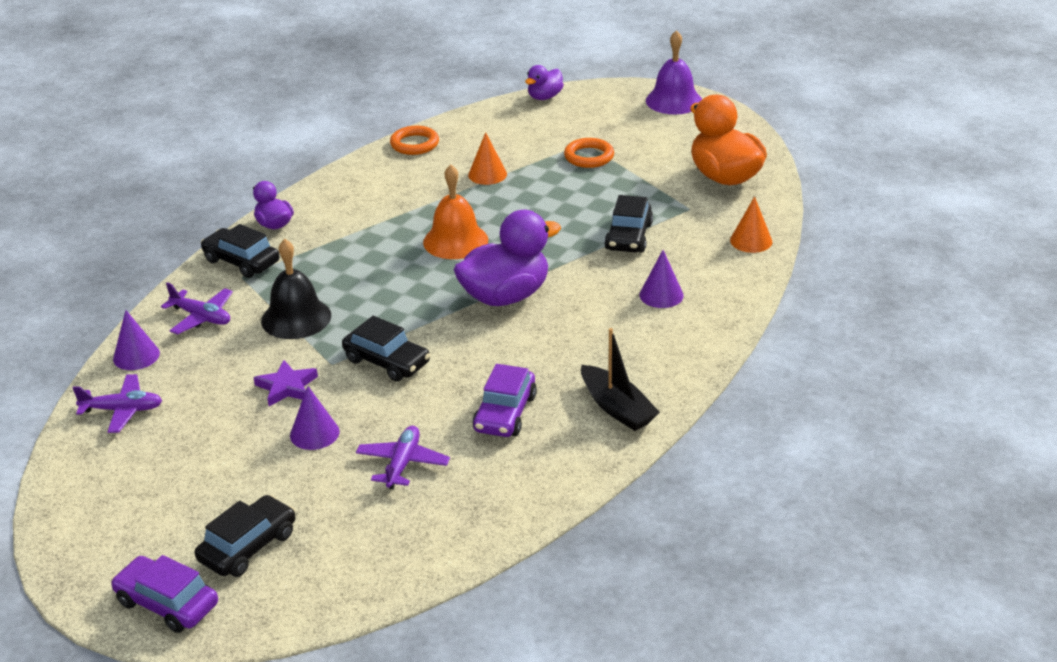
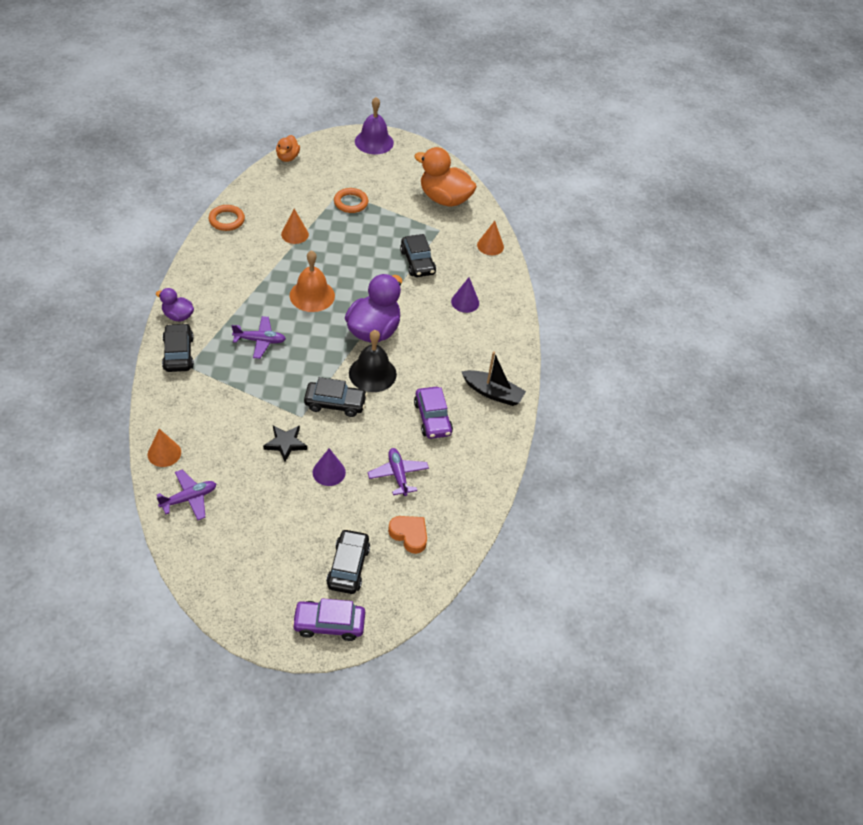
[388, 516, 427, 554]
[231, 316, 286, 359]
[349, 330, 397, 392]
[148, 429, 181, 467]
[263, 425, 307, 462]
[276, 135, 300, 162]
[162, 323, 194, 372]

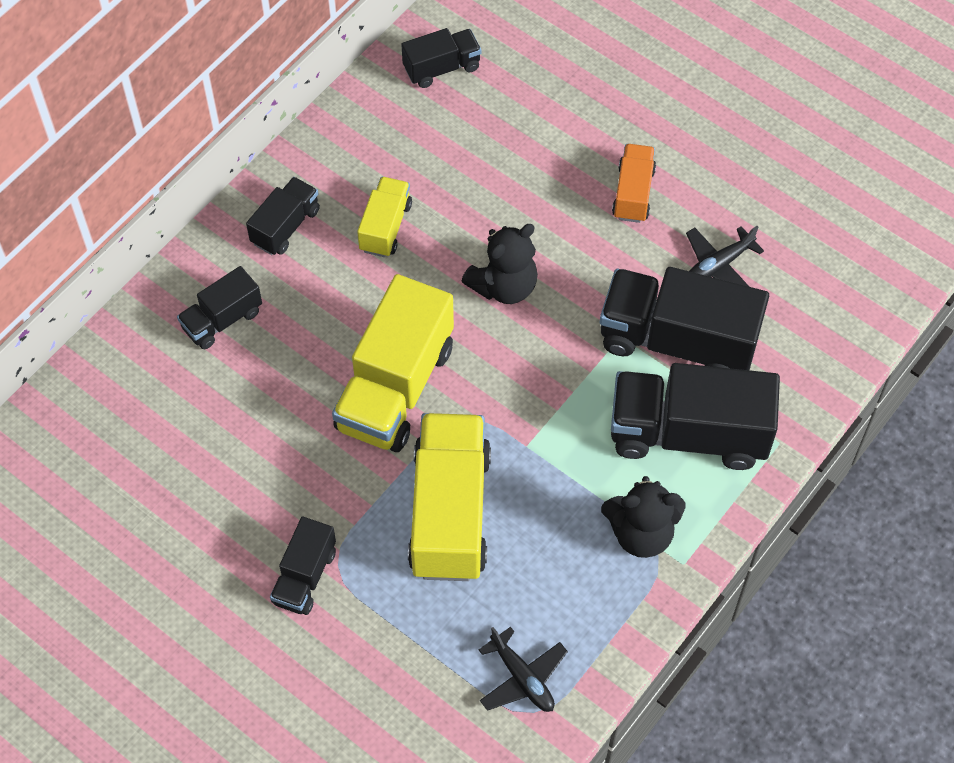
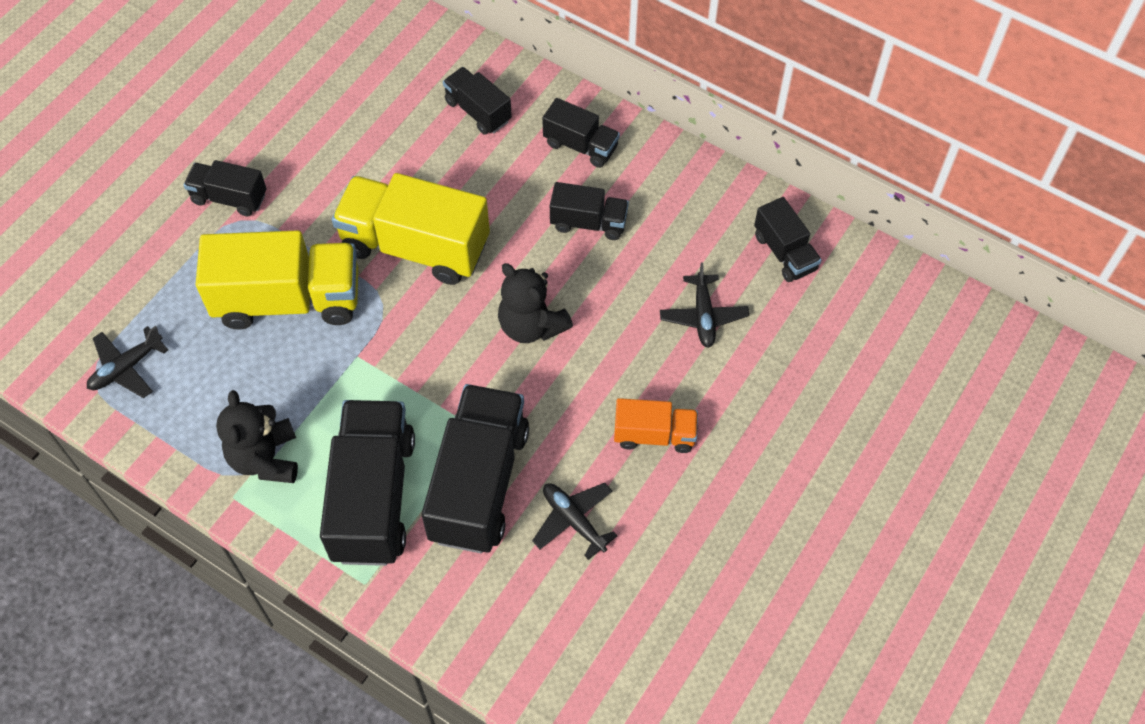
[660, 262, 749, 348]
[550, 182, 629, 240]

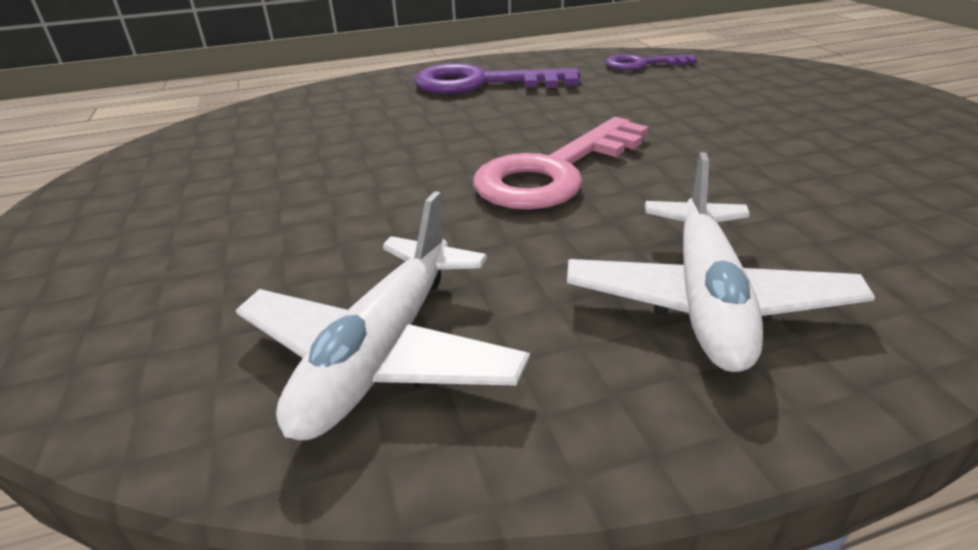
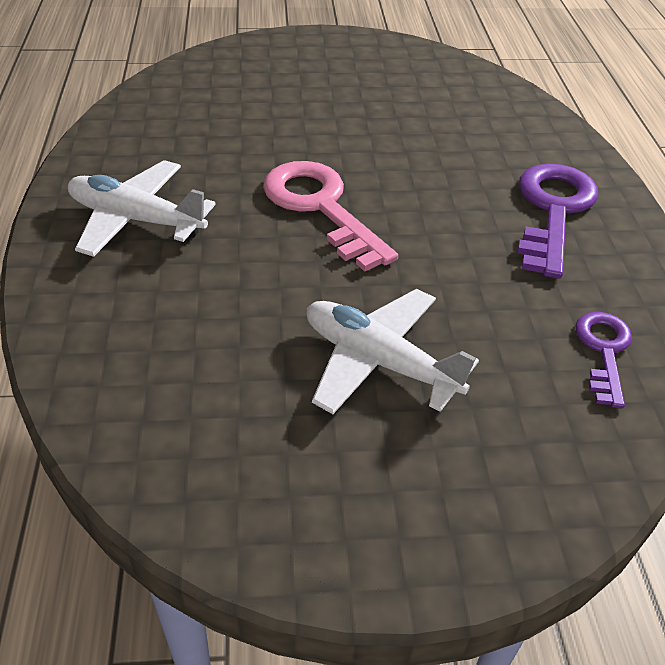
[307, 289, 479, 414]

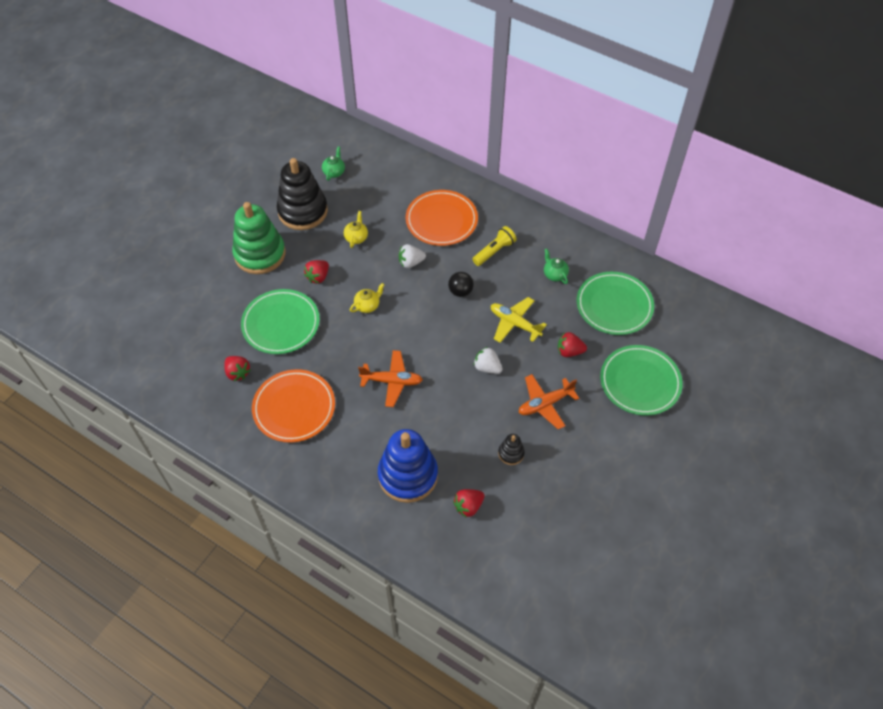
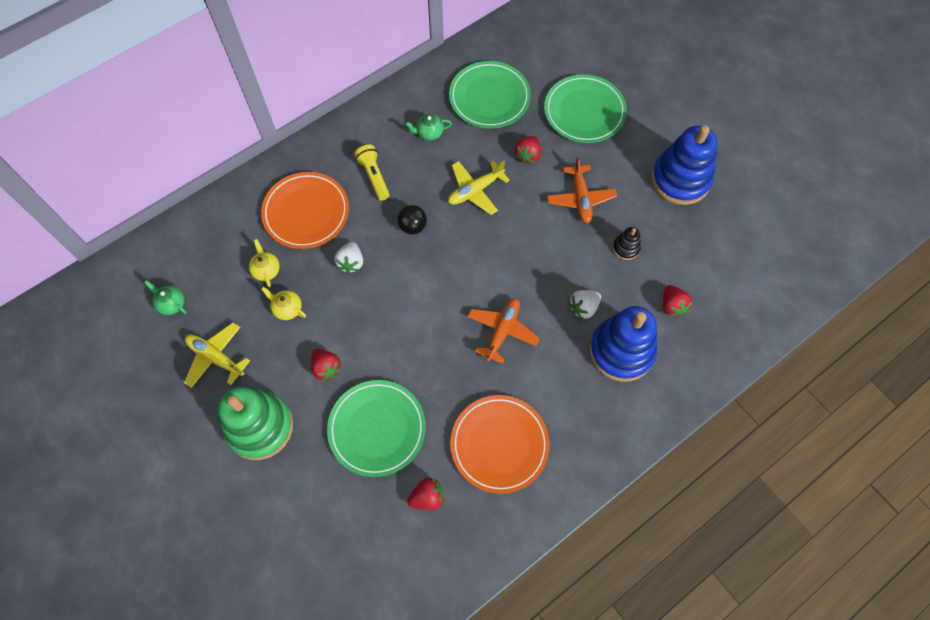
[651, 125, 718, 205]
[249, 239, 280, 287]
[569, 290, 601, 320]
[184, 323, 250, 388]

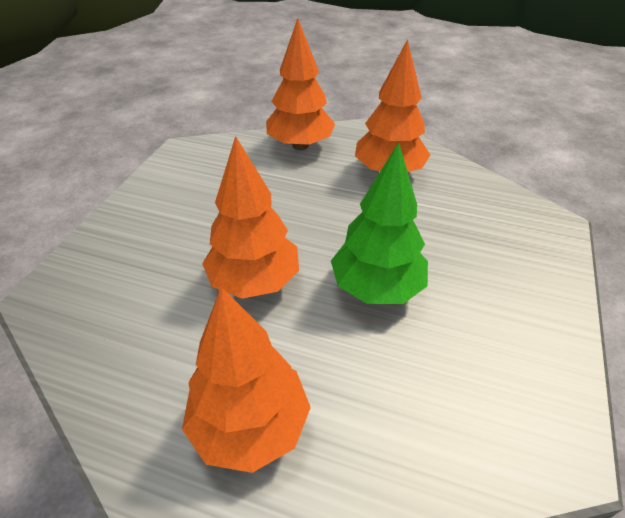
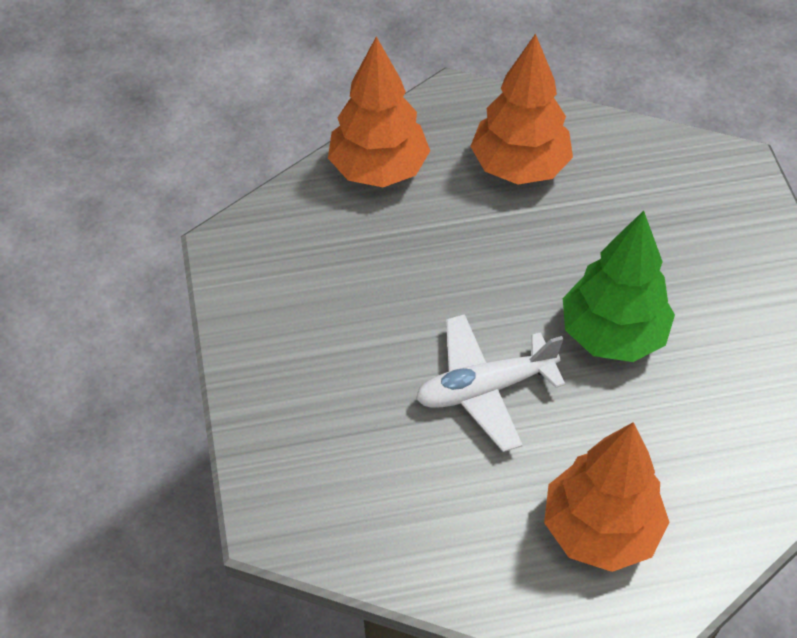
[416, 314, 565, 452]

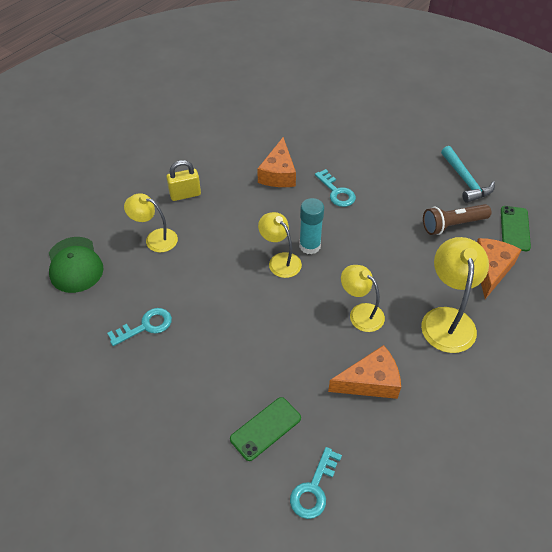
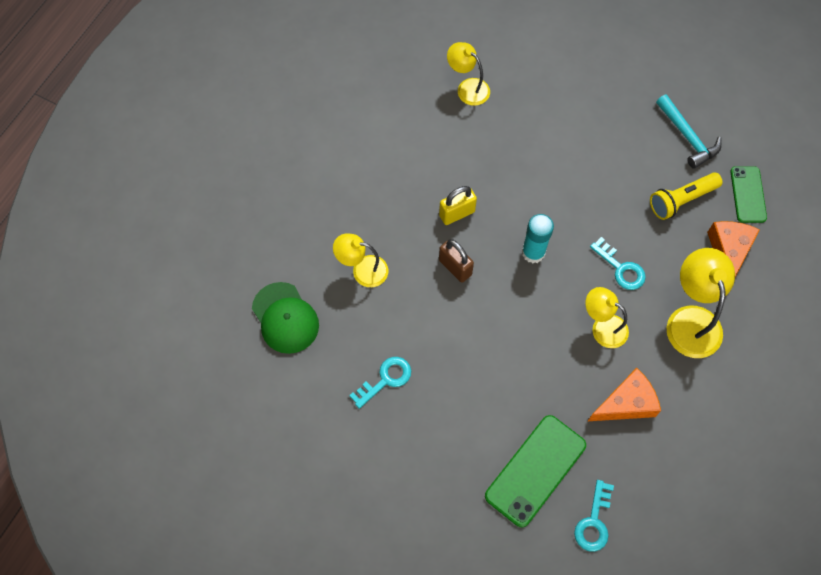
[257, 137, 296, 187] (first image)
[439, 239, 474, 283]
[439, 186, 477, 225]
[447, 42, 490, 106]
[590, 237, 646, 290]
[650, 172, 723, 220]
[485, 415, 586, 527]

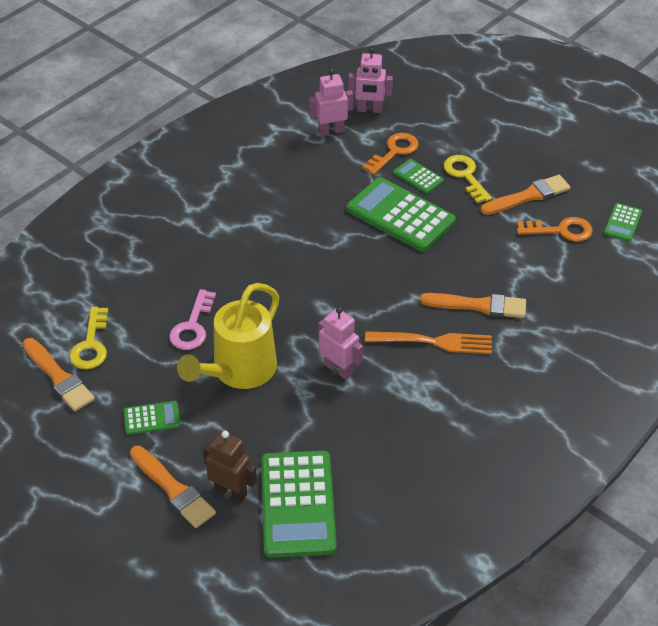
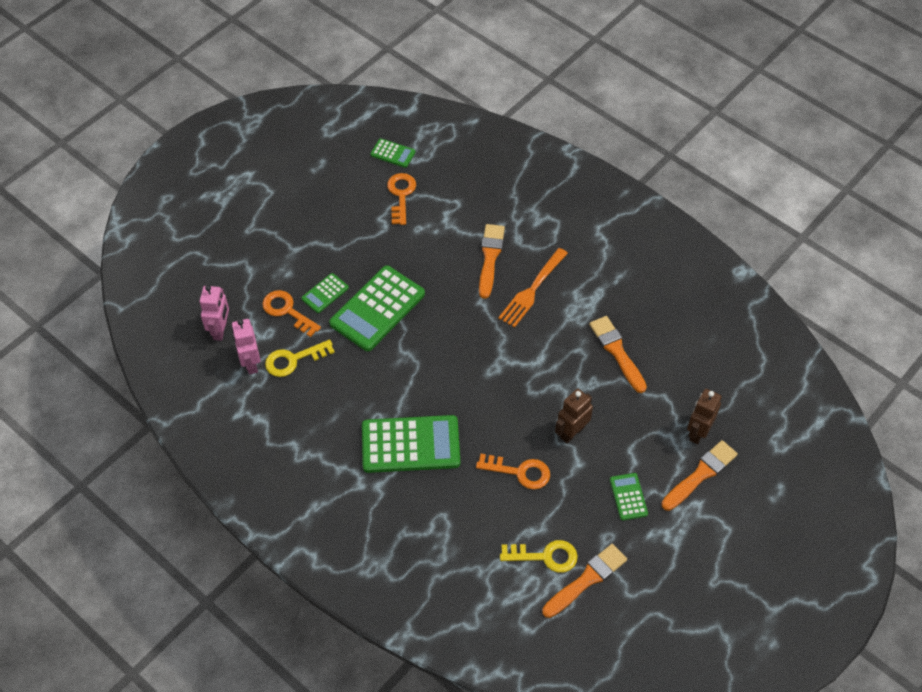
[318, 307, 363, 380] (first image)
[362, 415, 460, 473]
[265, 340, 335, 377]
[589, 316, 647, 393]
[555, 389, 593, 443]
[476, 454, 550, 489]
[498, 248, 568, 328]

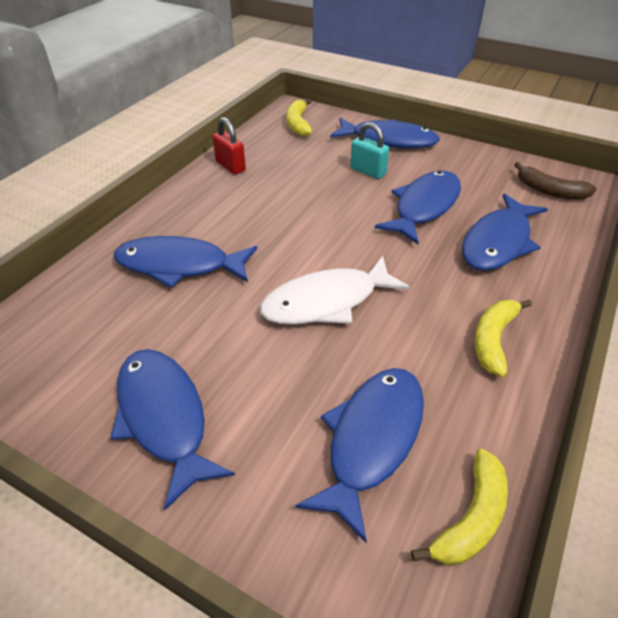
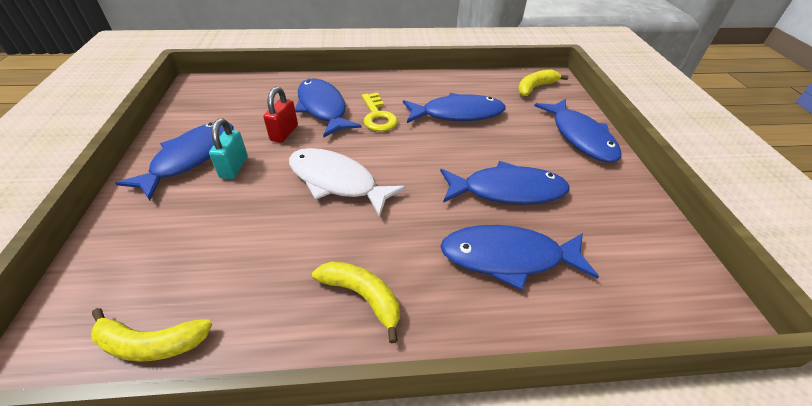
[514, 162, 597, 199] (first image)
[362, 92, 398, 132]
[263, 87, 298, 143]
[403, 93, 506, 123]
[209, 118, 247, 179]
[312, 261, 400, 344]

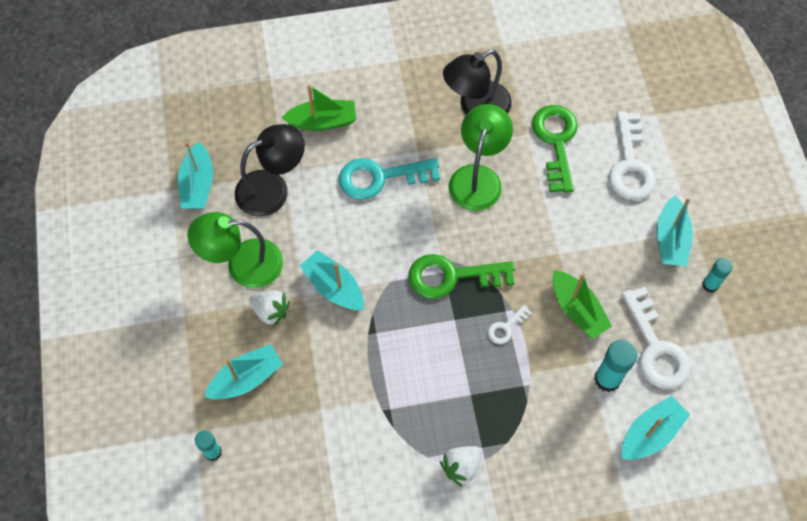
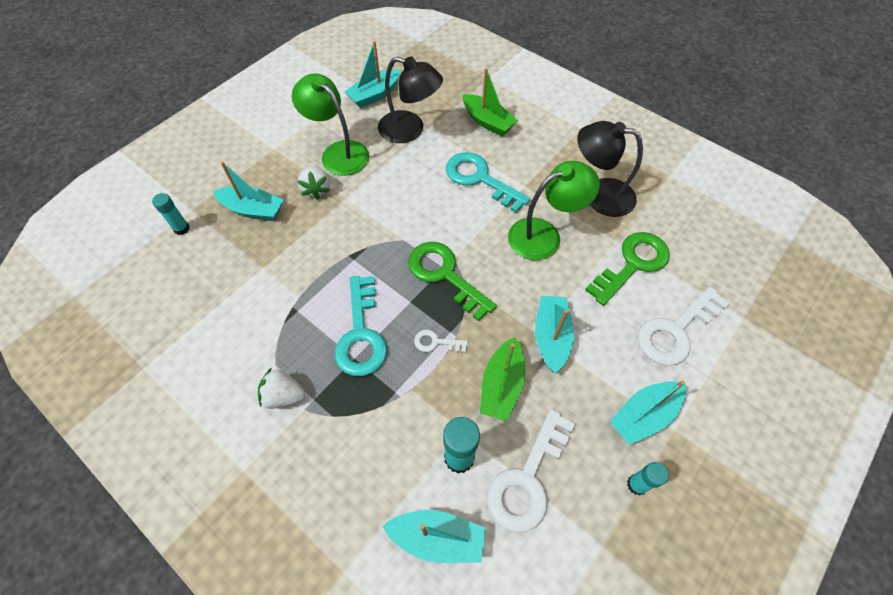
[334, 276, 387, 376]
[535, 296, 574, 373]

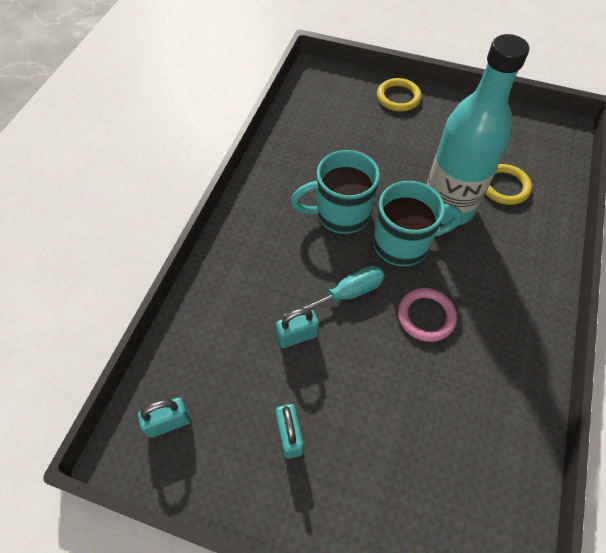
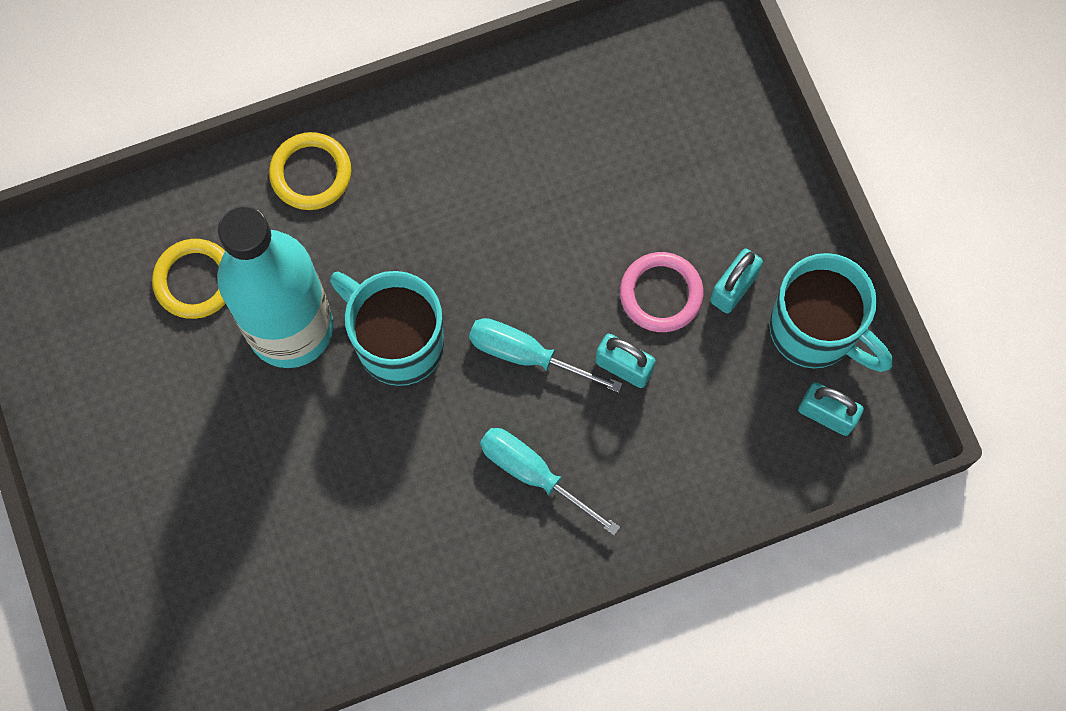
[480, 428, 620, 535]
[769, 253, 892, 372]
[269, 132, 351, 210]
[620, 252, 704, 332]

